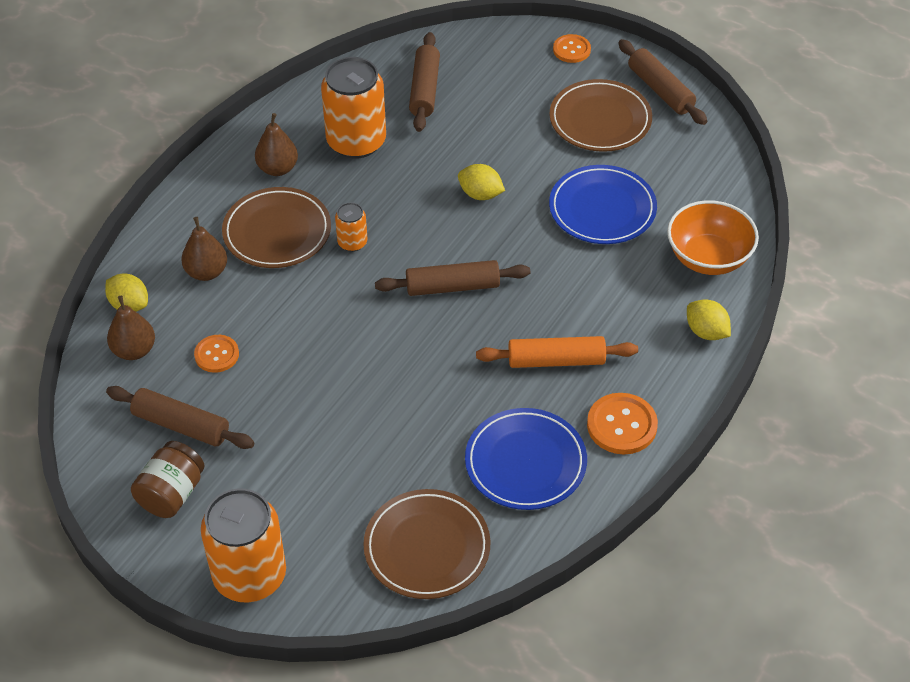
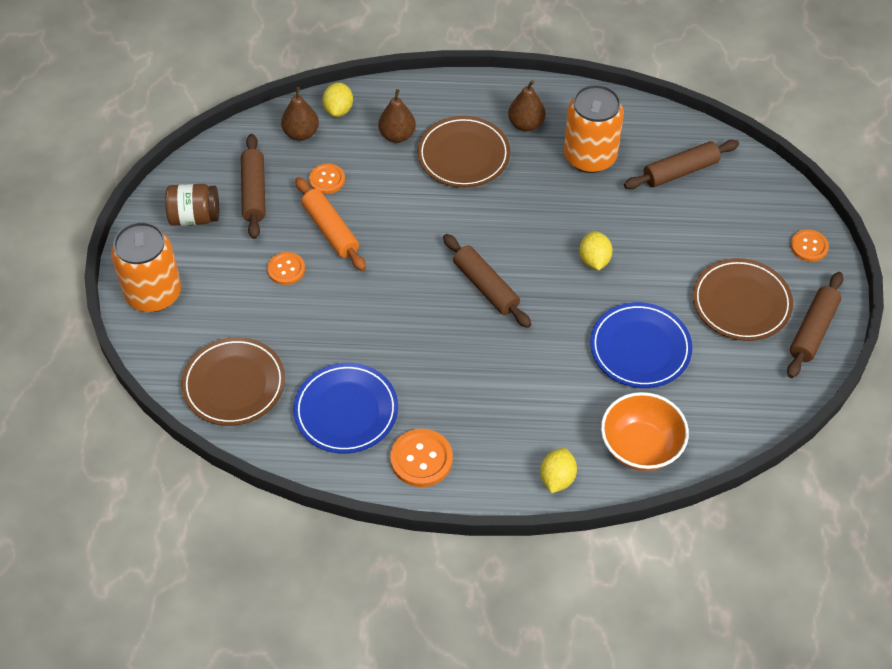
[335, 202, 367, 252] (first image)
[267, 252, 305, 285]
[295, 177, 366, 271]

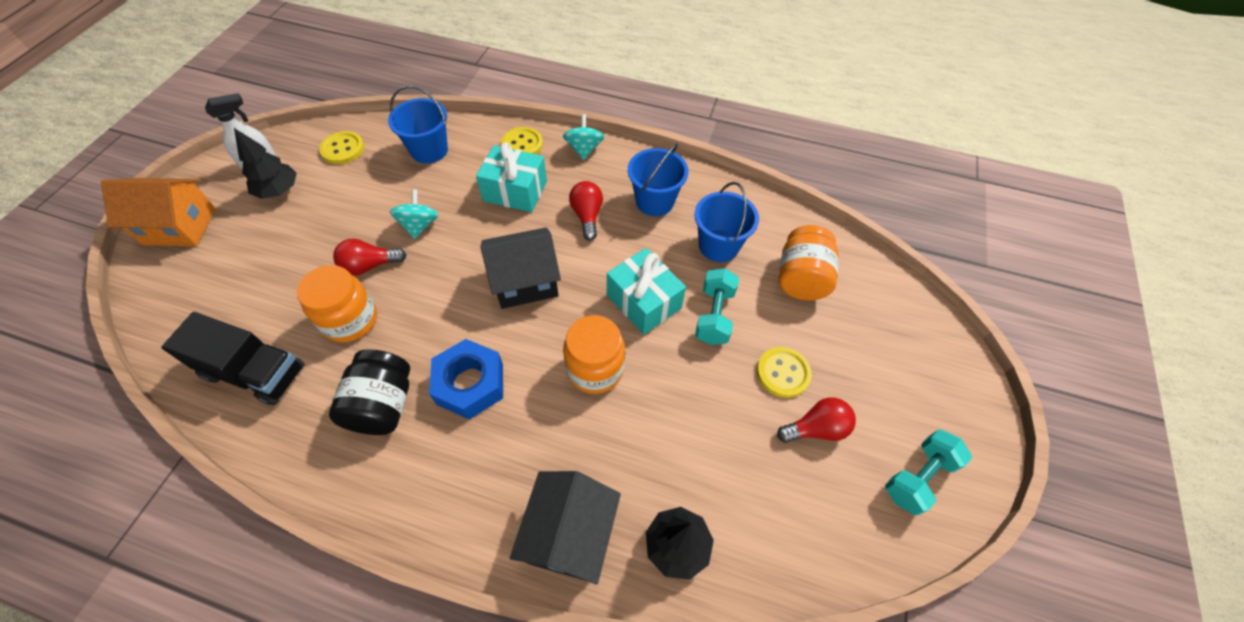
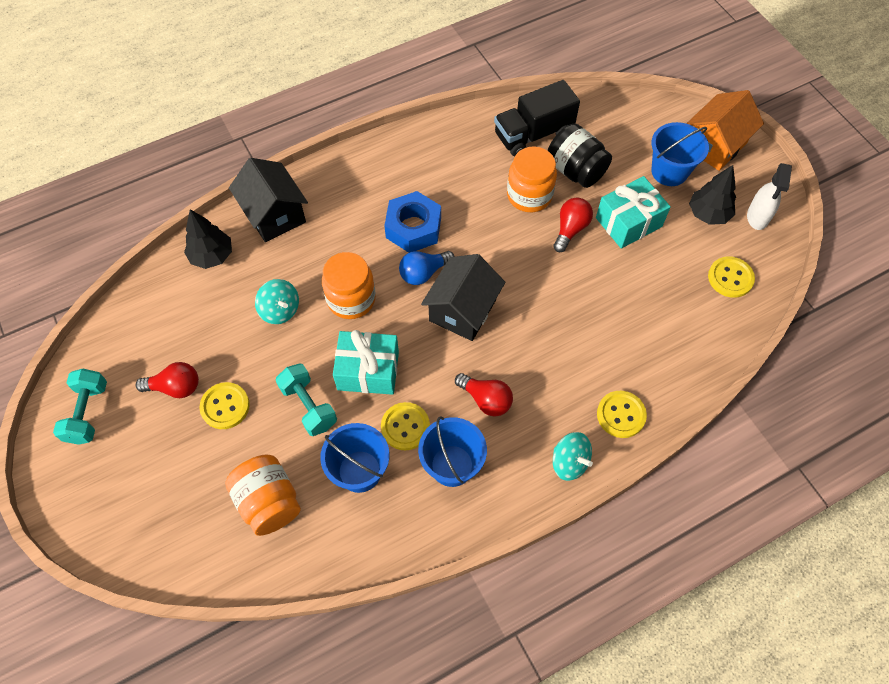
[381, 402, 430, 450]
[399, 251, 455, 285]
[547, 124, 612, 188]
[652, 122, 709, 186]
[255, 279, 299, 324]
[596, 176, 671, 249]
[136, 362, 199, 398]

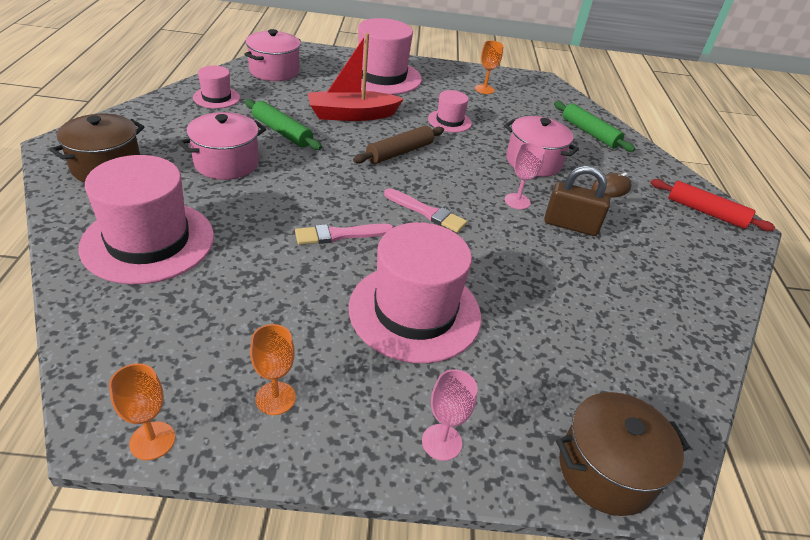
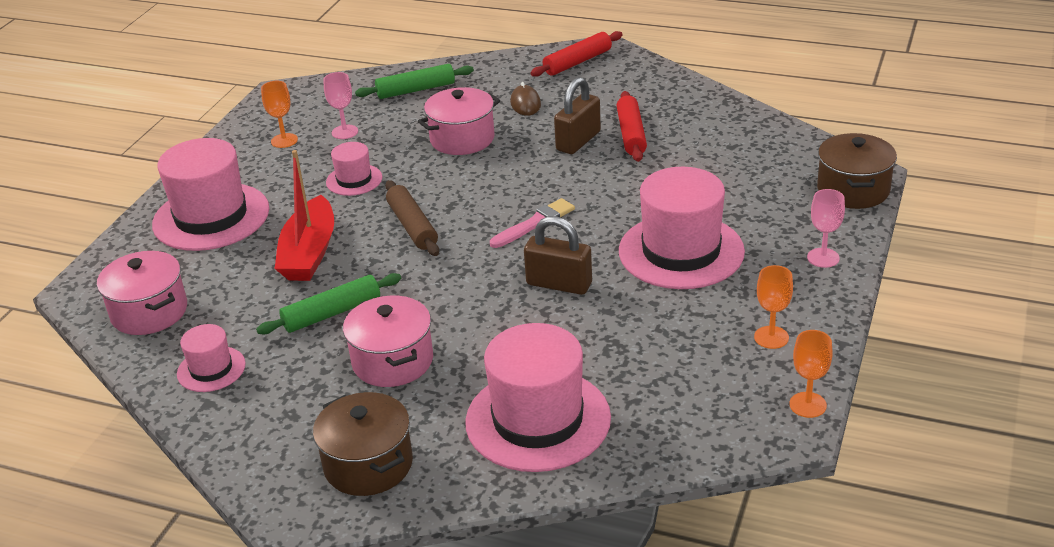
[617, 91, 647, 162]
[323, 72, 358, 139]
[524, 216, 592, 295]

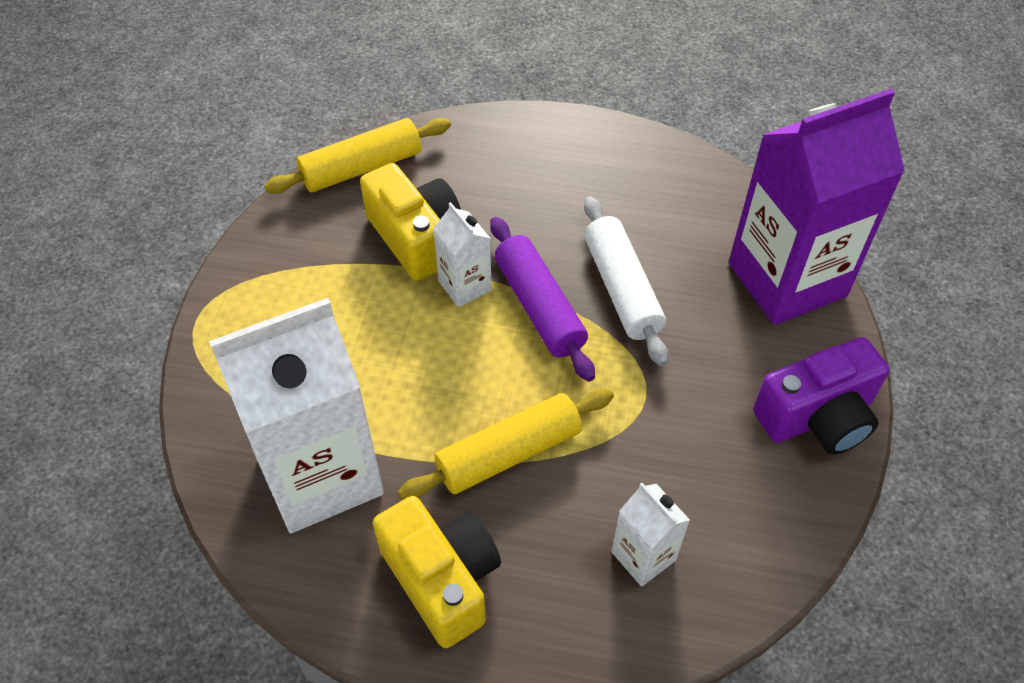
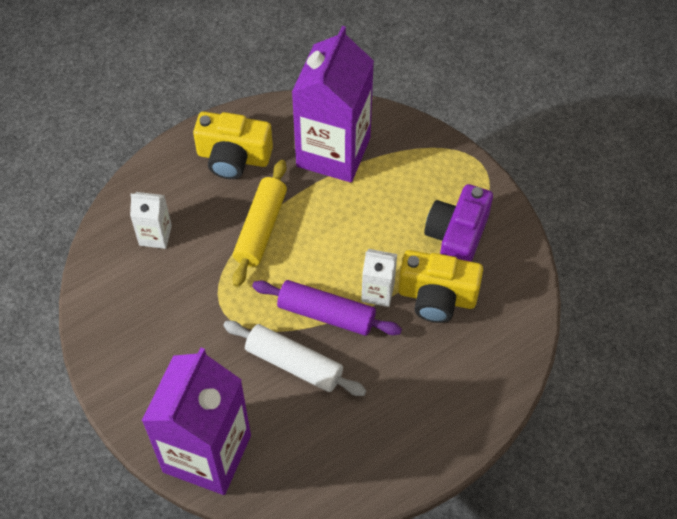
[264, 118, 451, 194] (first image)
[424, 184, 493, 262]
[292, 26, 374, 183]

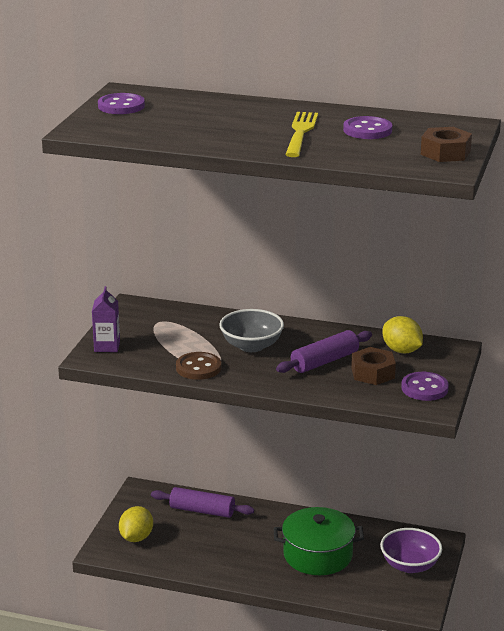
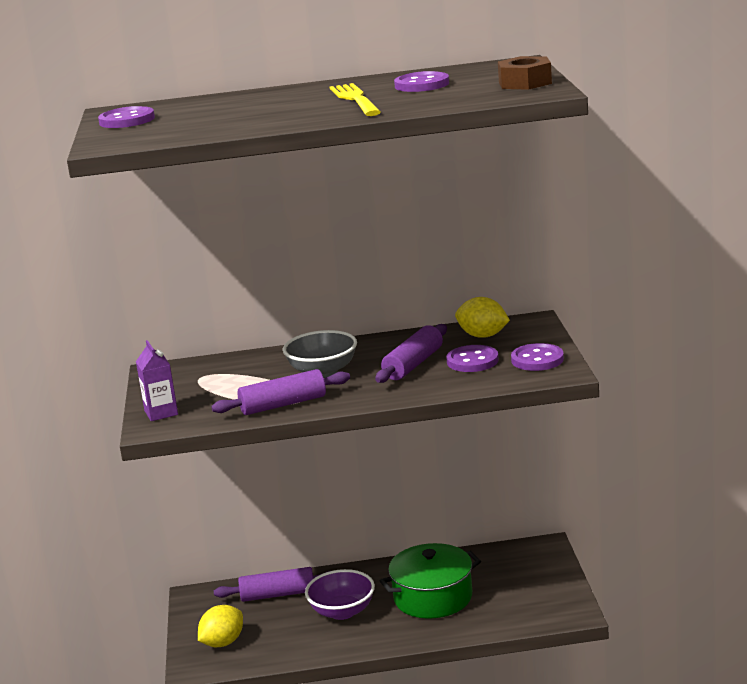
[305, 569, 375, 620]
[211, 369, 350, 415]
[446, 345, 499, 372]
[198, 605, 243, 647]

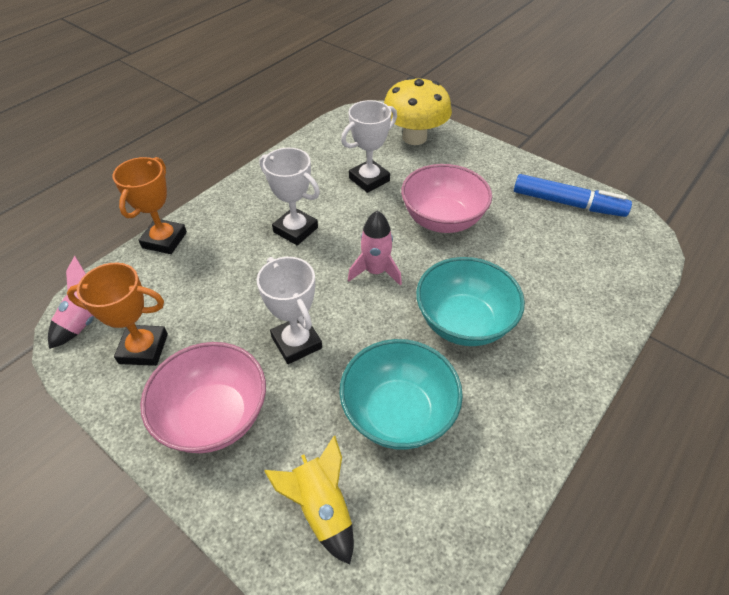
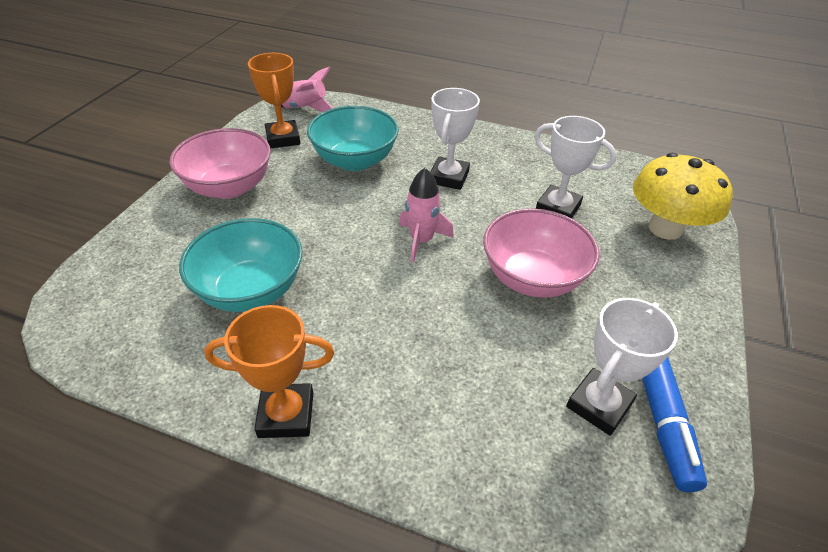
[264, 436, 354, 565] (first image)
[204, 305, 334, 438]
[566, 298, 678, 436]
[307, 106, 399, 171]

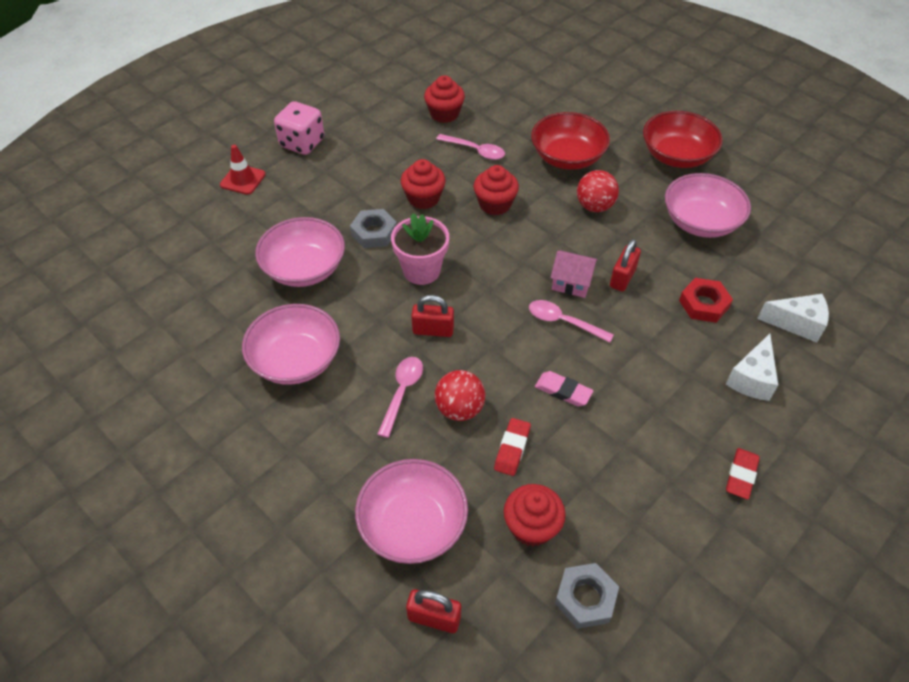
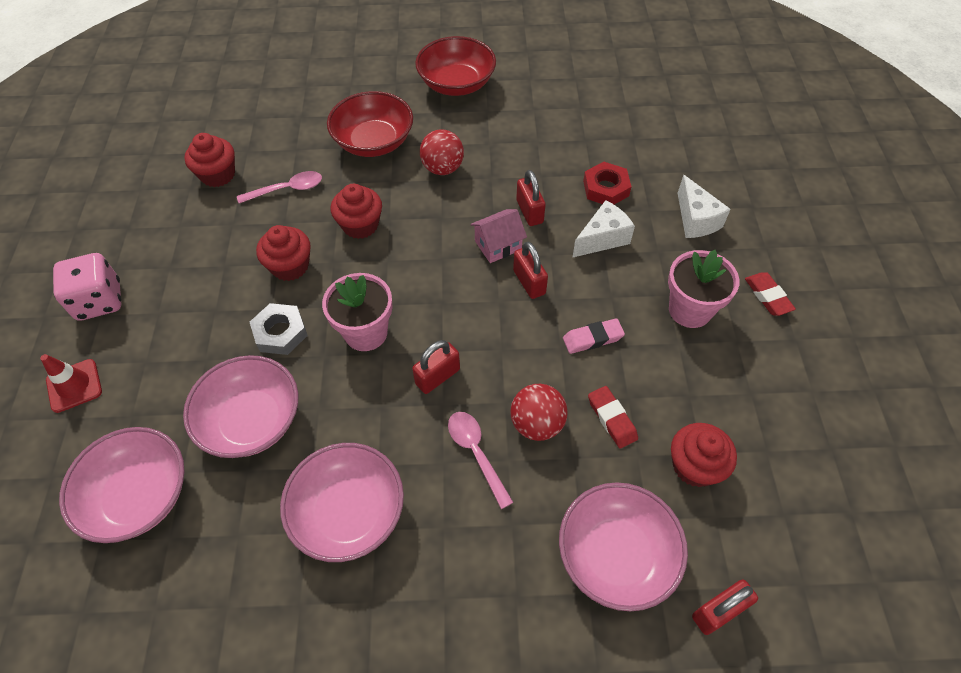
[555, 563, 619, 629] (first image)
[668, 250, 740, 328]
[59, 427, 185, 543]
[572, 200, 635, 258]
[513, 242, 548, 299]

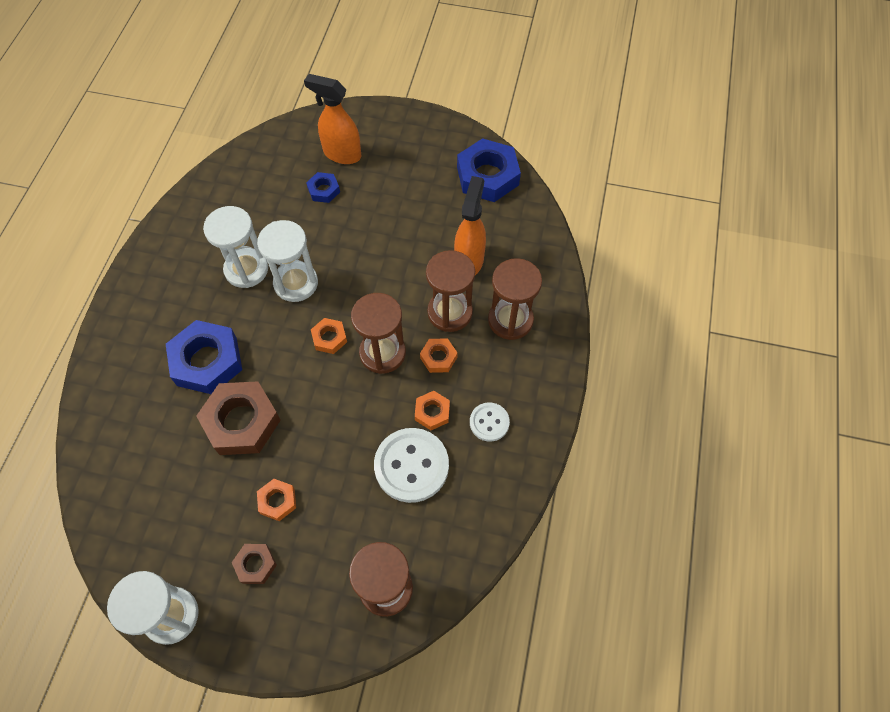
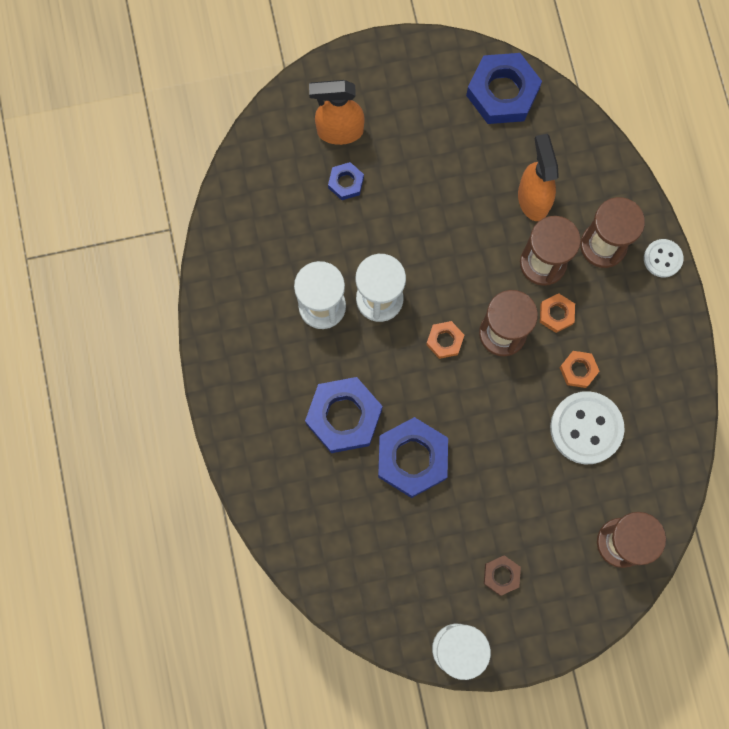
[257, 479, 296, 521] (first image)
[644, 239, 683, 278]
[378, 417, 448, 498]

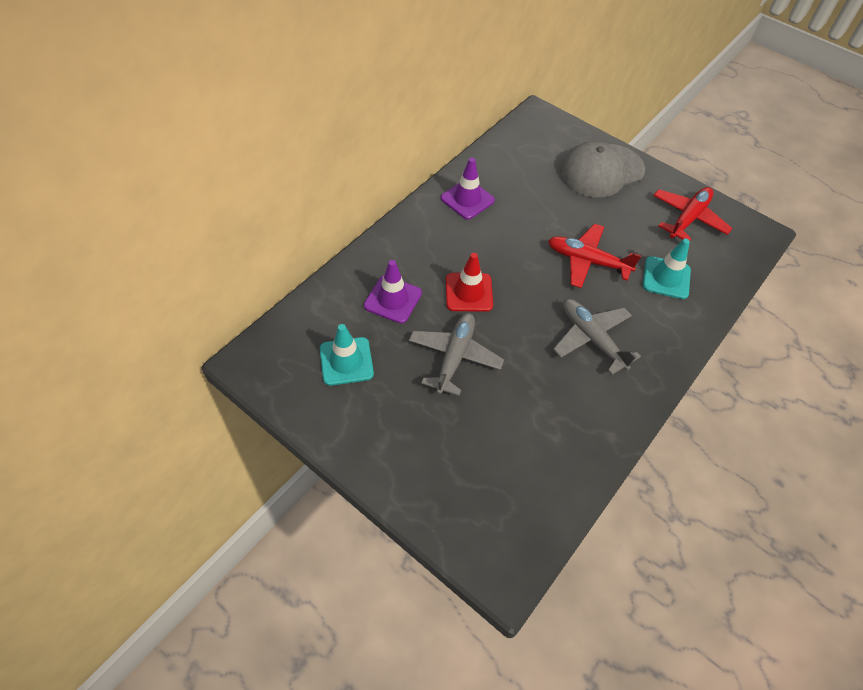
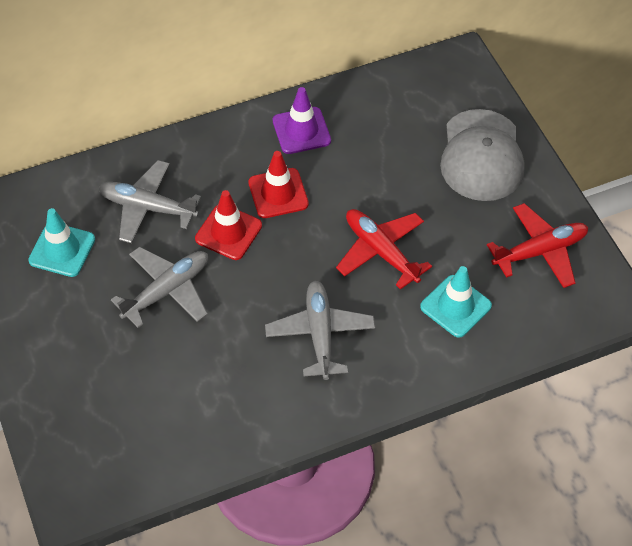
[248, 151, 309, 218]
[98, 160, 201, 243]
[440, 109, 525, 201]

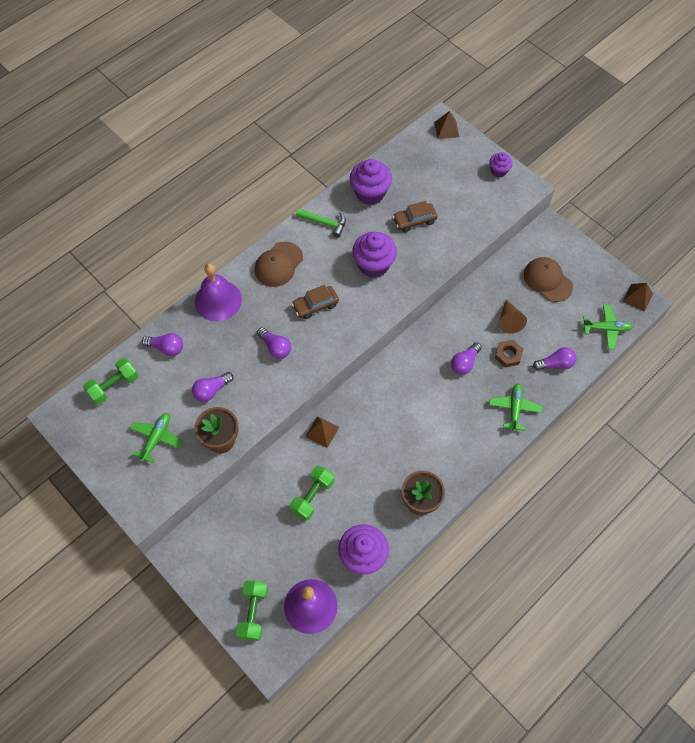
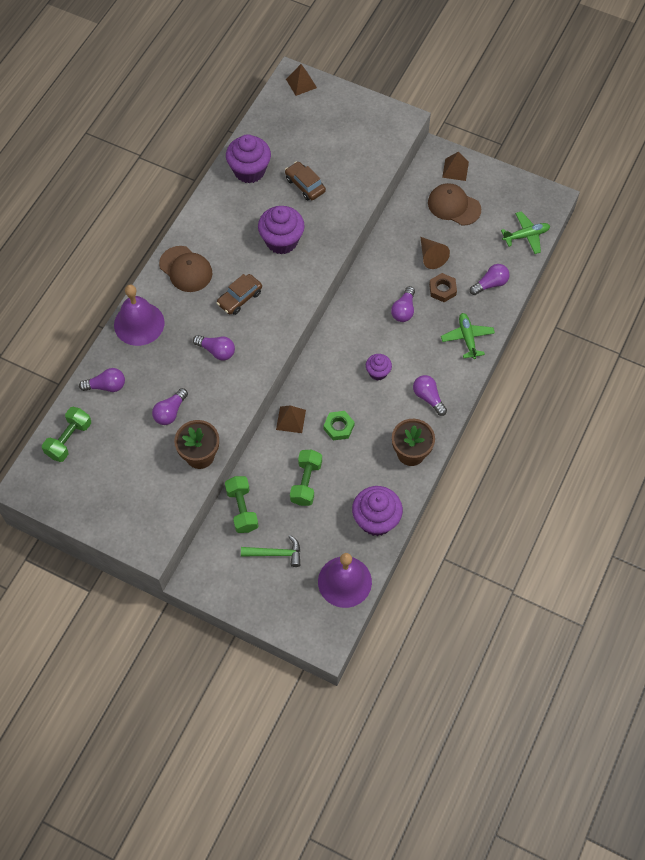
[130, 413, 183, 463] (first image)
[323, 411, 355, 440]
[413, 375, 447, 416]
[225, 476, 258, 533]
[241, 535, 300, 567]
[366, 354, 392, 380]
[442, 152, 469, 181]
[159, 246, 213, 292]
[285, 161, 326, 201]

